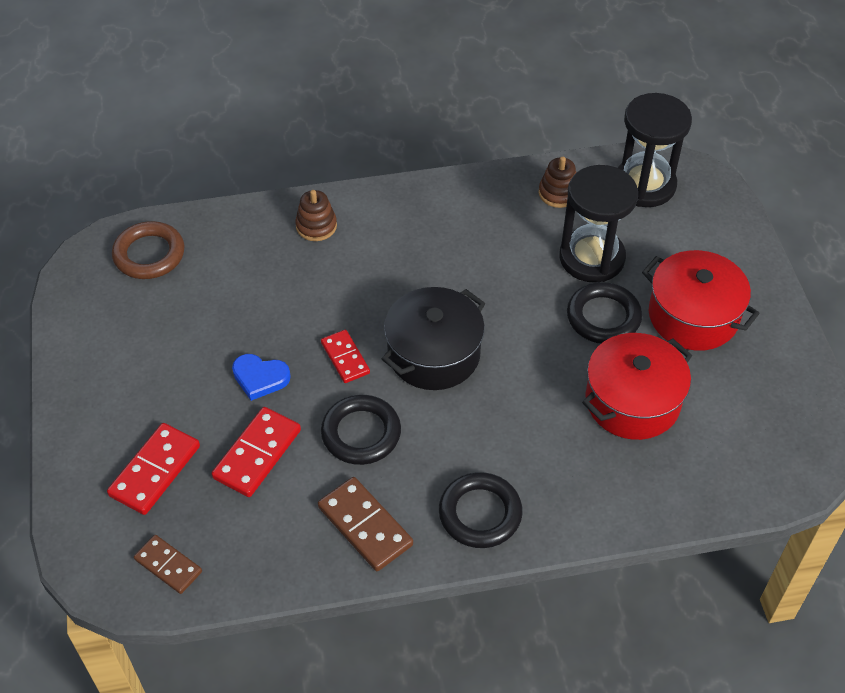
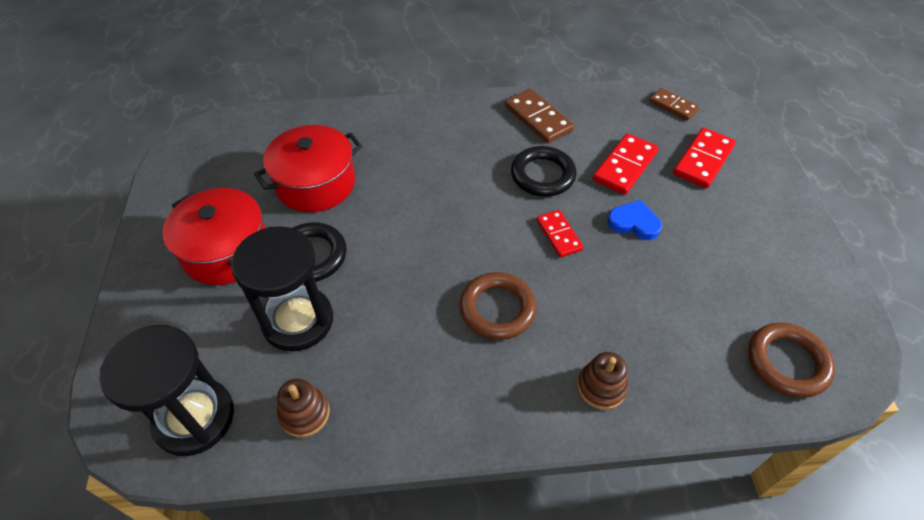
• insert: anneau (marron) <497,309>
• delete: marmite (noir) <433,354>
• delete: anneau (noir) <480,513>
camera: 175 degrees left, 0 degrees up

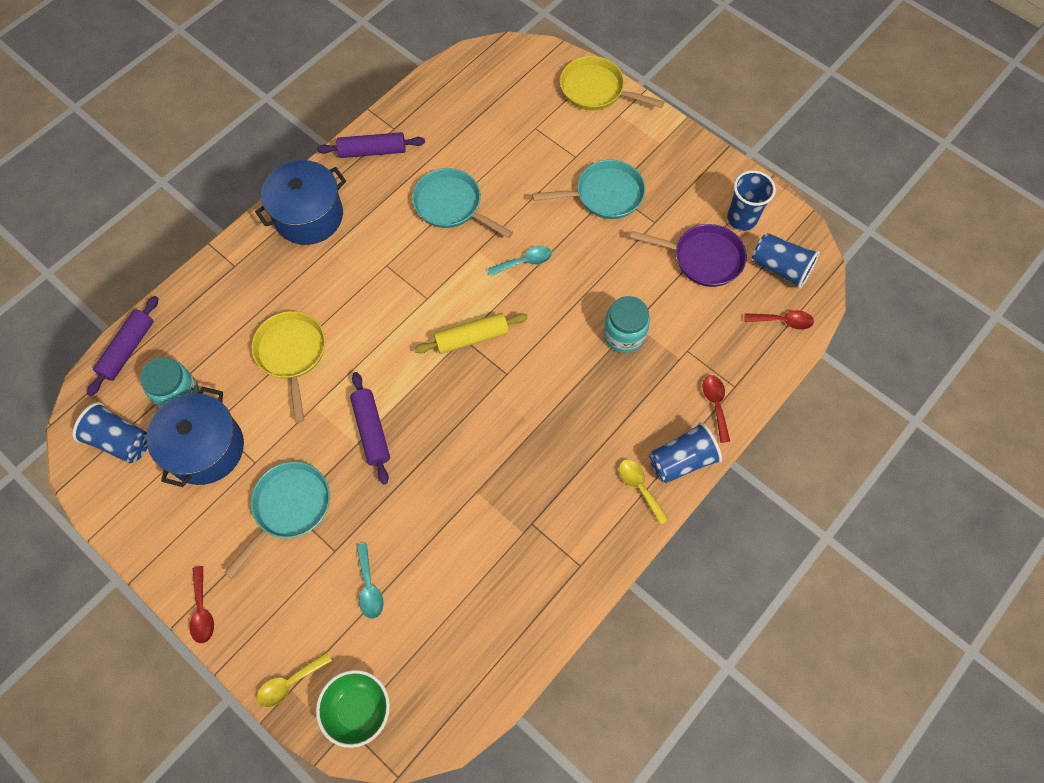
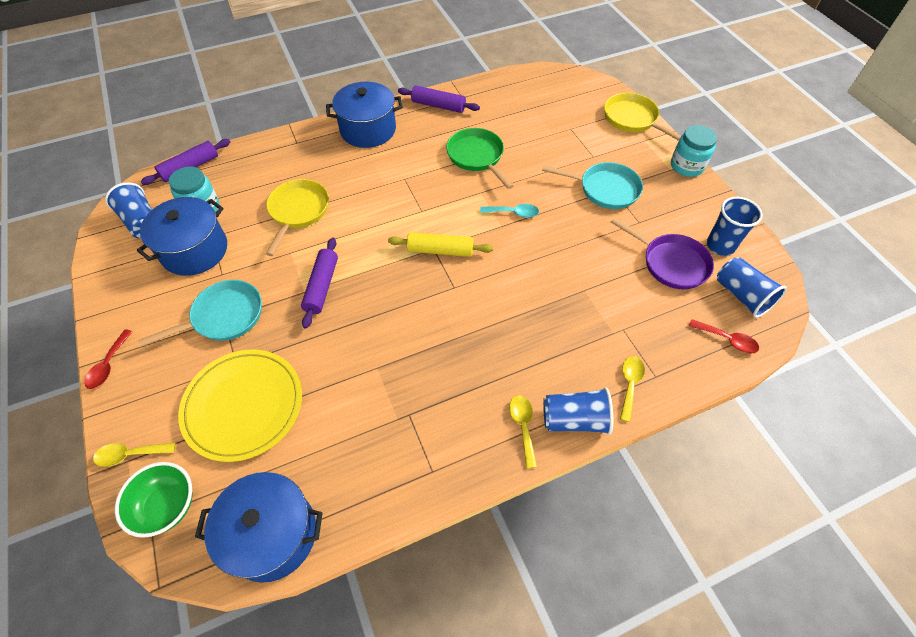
• replace: cuillère (turquoise) <369,587> to assiette (jaune) <243,406>
• insert: marmite (bleu) <272,534>
• recolor: poêle (turquoise) <451,205> to poêle (vert) <477,157>
• recolor: cuillère (rouge) <715,404> to cuillère (jaune) <630,384>
• move: bocal (turquoise) <624,335> to <686,166>
camera: 25 degrees right, 10 degrees down

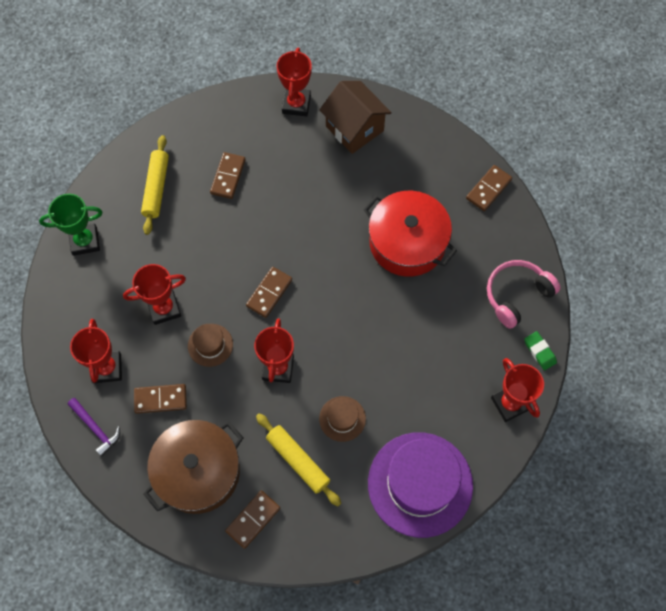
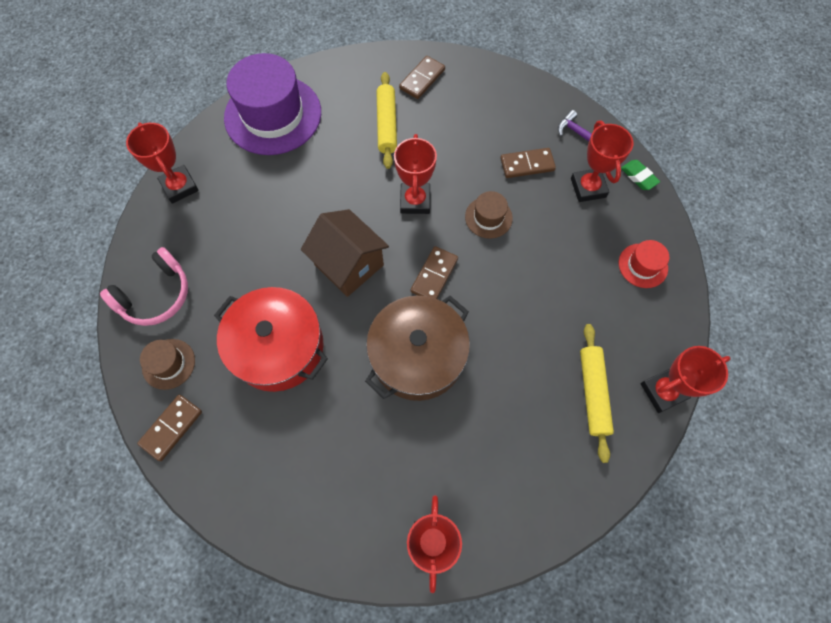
• move: chapeau (marron) <342,418> to <168,364>
• move: maison (marron) <354,128> to <349,265>
• move: marmite (marron) <198,472> to <417,356>
• rotate: rouleau à pâtisserie (jaune) <298,460> = <386,124> 45 degrees clockwise
• insert: chapeau (rouge) <643,265>
• move: gomme (vert) <539,351> to <638,177>
• move: trophée (rouge) <164,308> to <662,391>
• delete: trophée (vert) <85,241>
• delete: domino (marron) <228,177>
camera: 175 degrees right, 0 degrees up

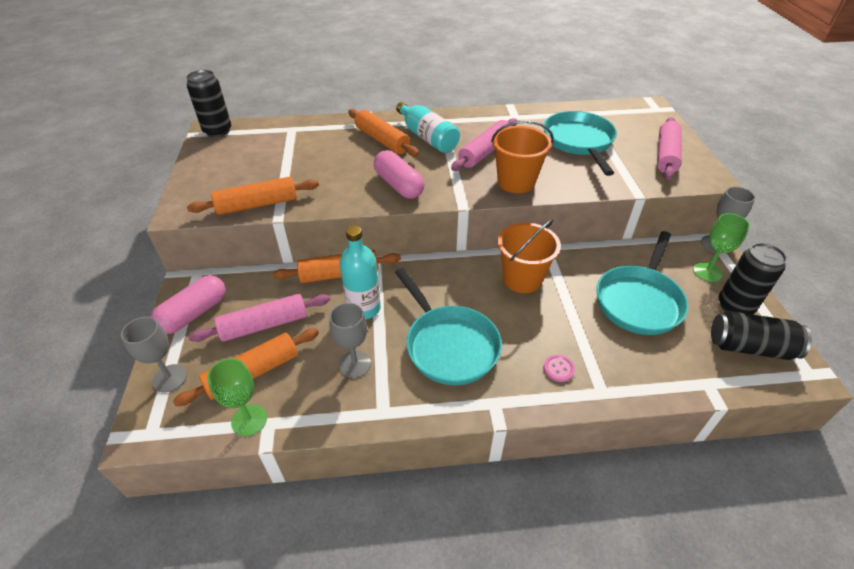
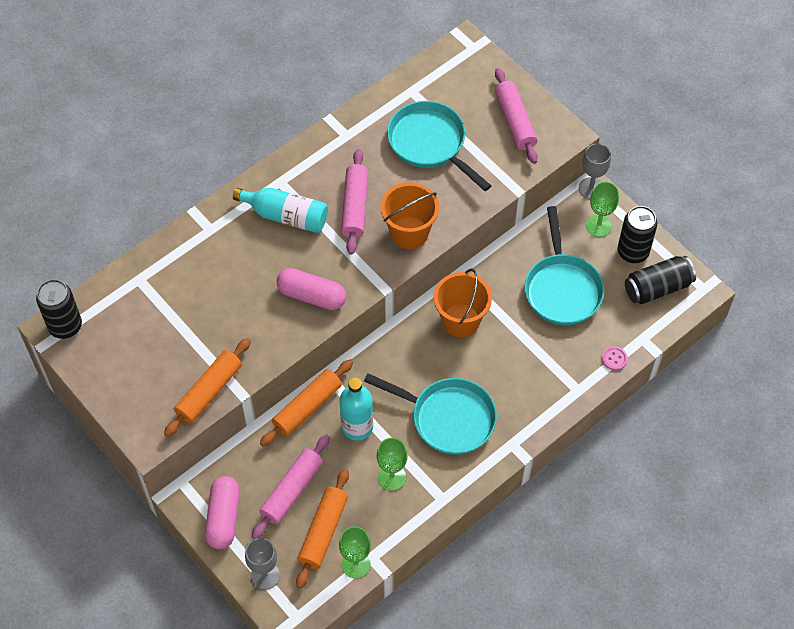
• recolor: verre à pied (gris) <355,364> to verre à pied (vert) <392,477>
• move: bouton (rose) <558,369> to <614,359>
• delete: rouleau à pâtisserie (orange) <382,140>
camera: 35 degrees left, 15 degrees up

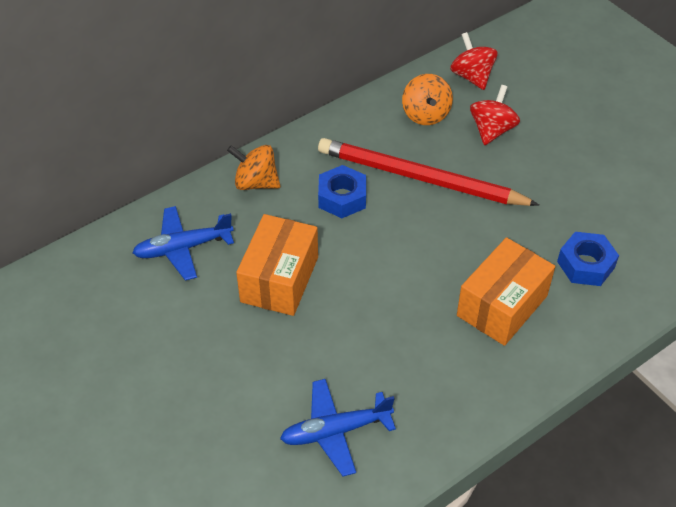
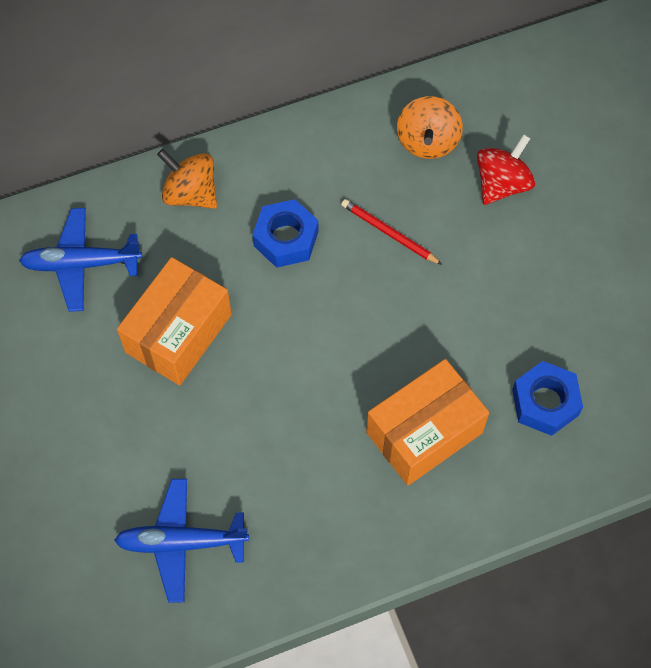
• resize: crayon (rouge) <420,178> = <389,233> x0.42
• delete: toupie (rouge) <472,76>
camera: 15 degrees right, 15 degrees up

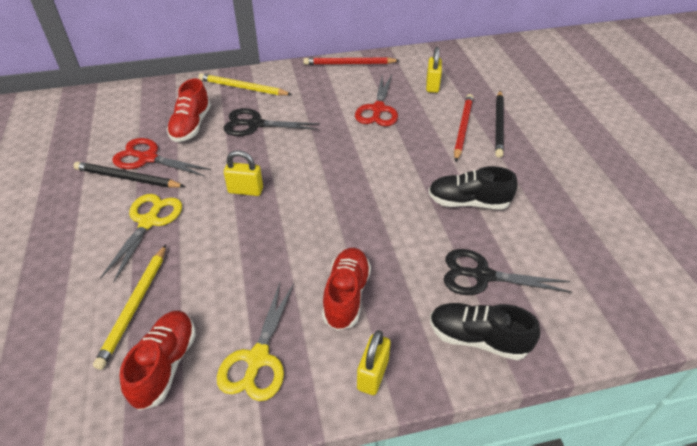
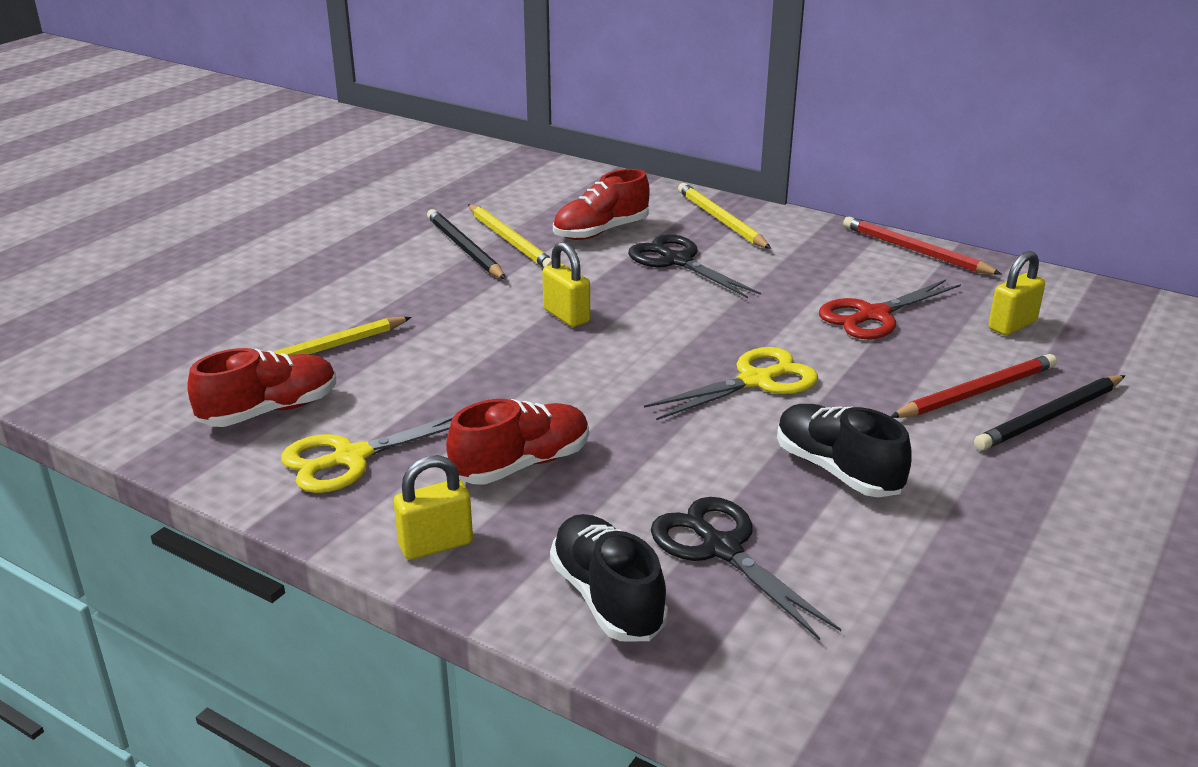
• replace: ciseaux (rouge) <148,158> to crayon (jaune) <510,240>
• move: ciseaux (jaune) <149,222> to <756,381>
camera: 45 degrees right, 15 degrees down

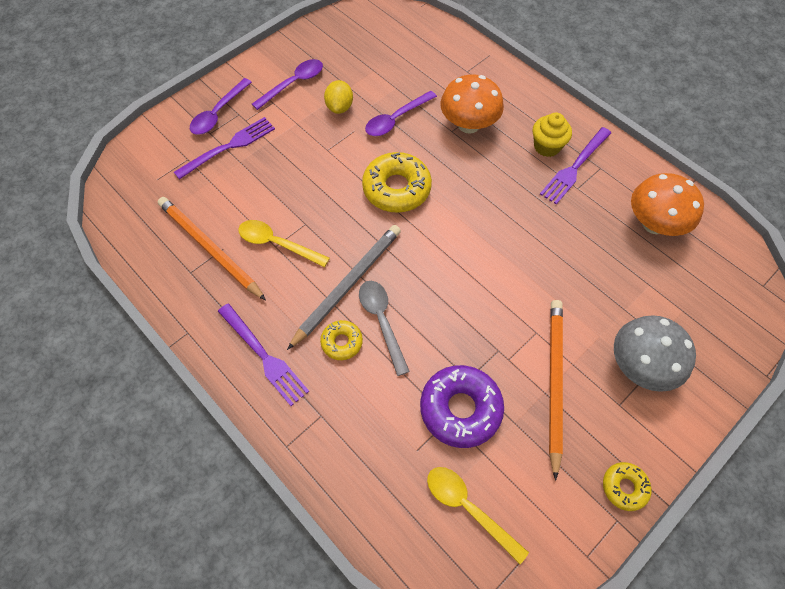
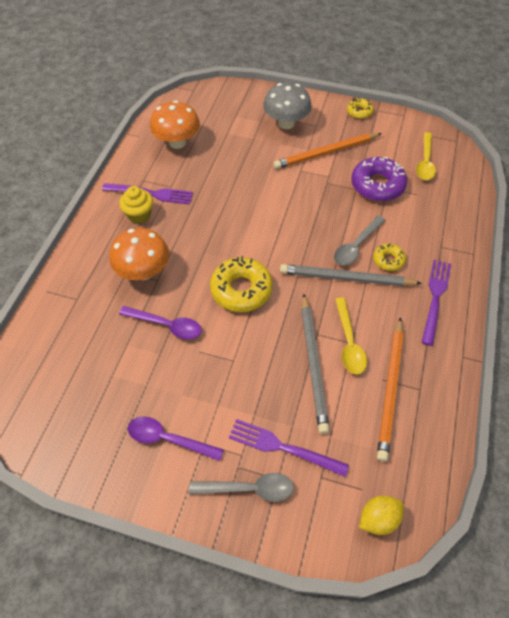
• recolor: cuillère (violet) <218,113> to cuillère (gris) <249,489>
• insert: crayon (gris) <313,363>
• move: citron (jaune) <339,107> to <378,518>
camera: 120 degrees left, 5 degrees down

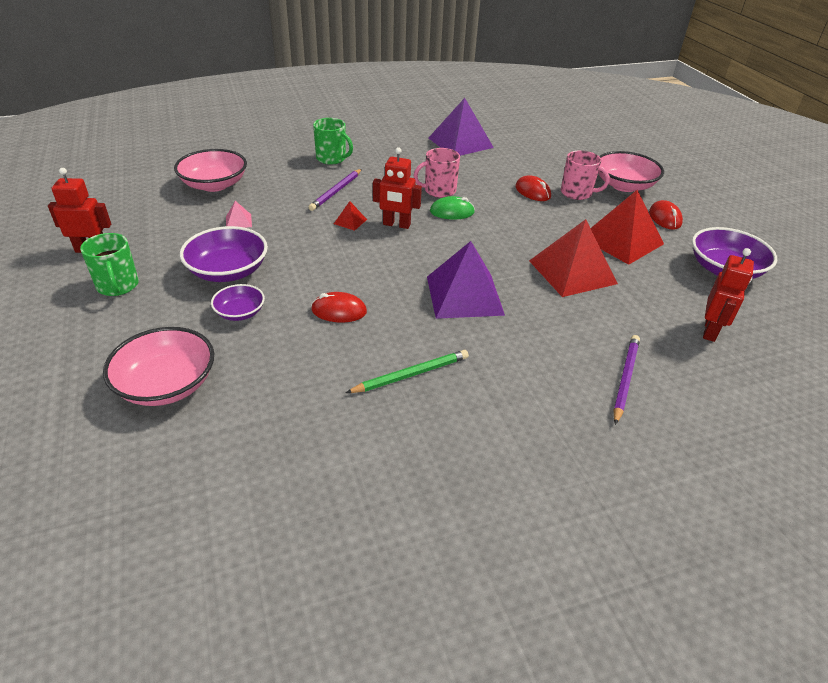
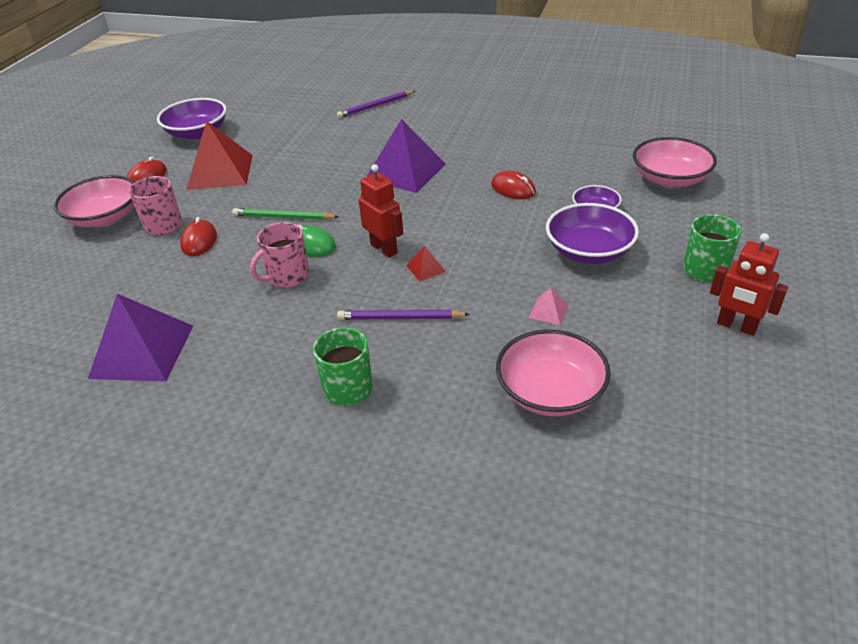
• move: crayon (vert) <411,375> to <283,217>
• rotate: tasse (rose) <439,191> = <287,276> 120 degrees clockwise
• rotate: crayon (violet) <336,191> = <400,318> 150 degrees counterclockwise
• delete: pyramide (rouge) <572,272>
• delete: robot (rouge) <710,331>
camera: 140 degrees left, 0 degrees up

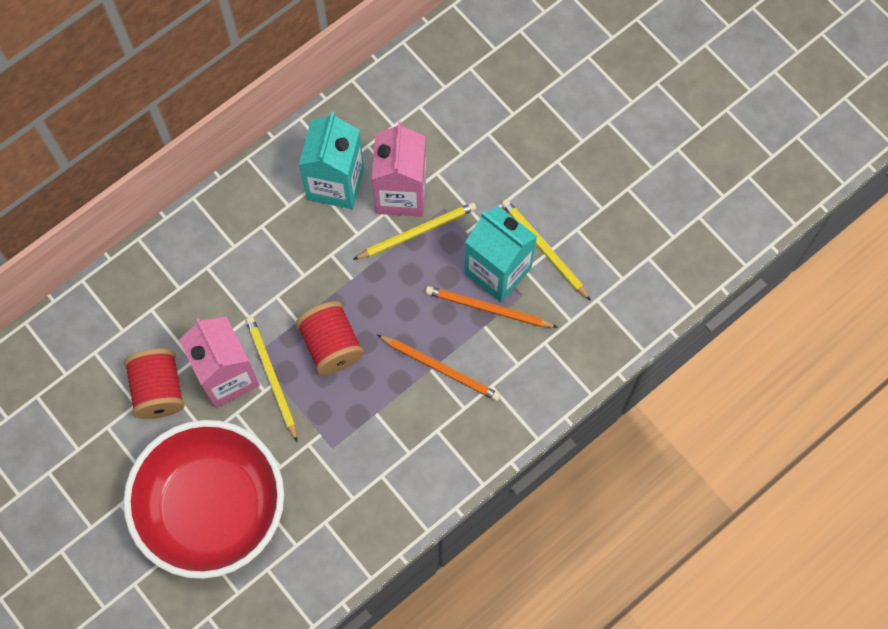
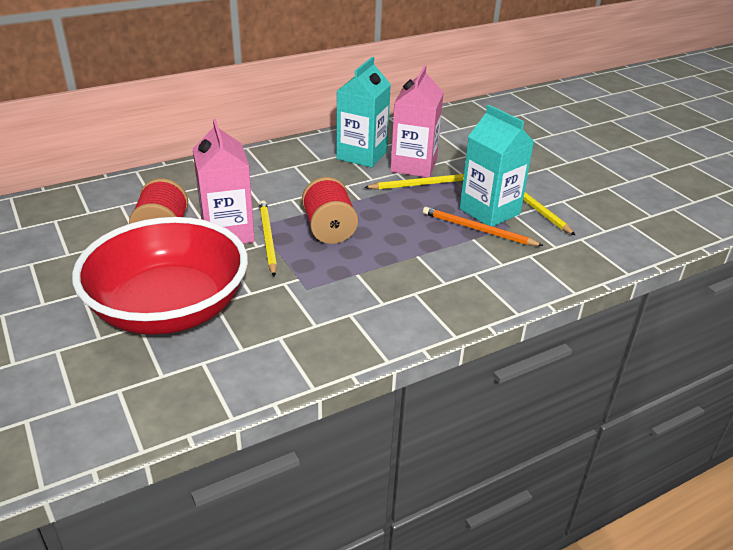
• delete: crayon (orange) <440,368>
camera: 10 degrees right, 35 degrees down

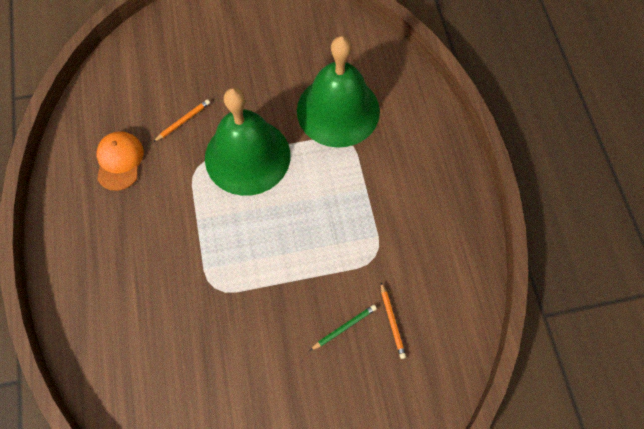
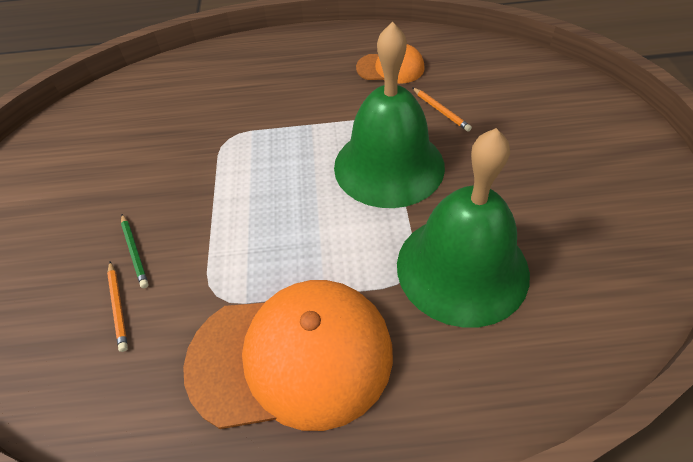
• rotate: crayon (orange) <392,322> = <118,307> 105 degrees counterclockwise
• insert: casquette (orange) <291,357>
camera: 100 degrees right, 15 degrees down

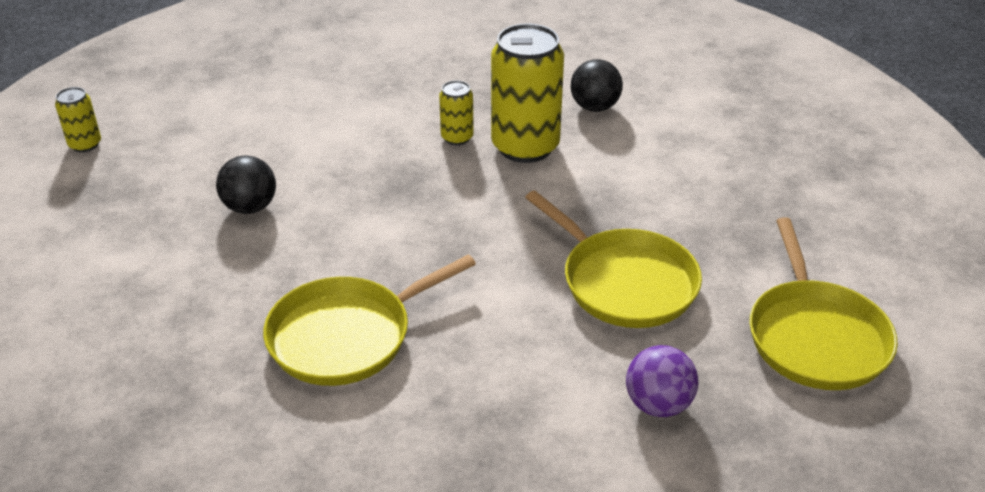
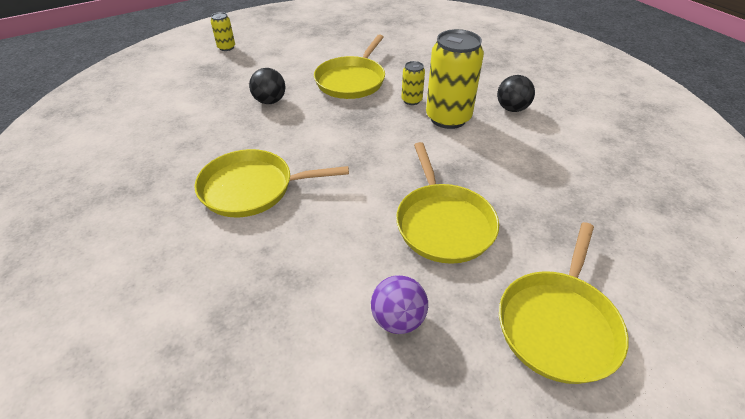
• insert: poêle (jaune) <351,80>
camera: 30 degrees right, 5 degrees up

